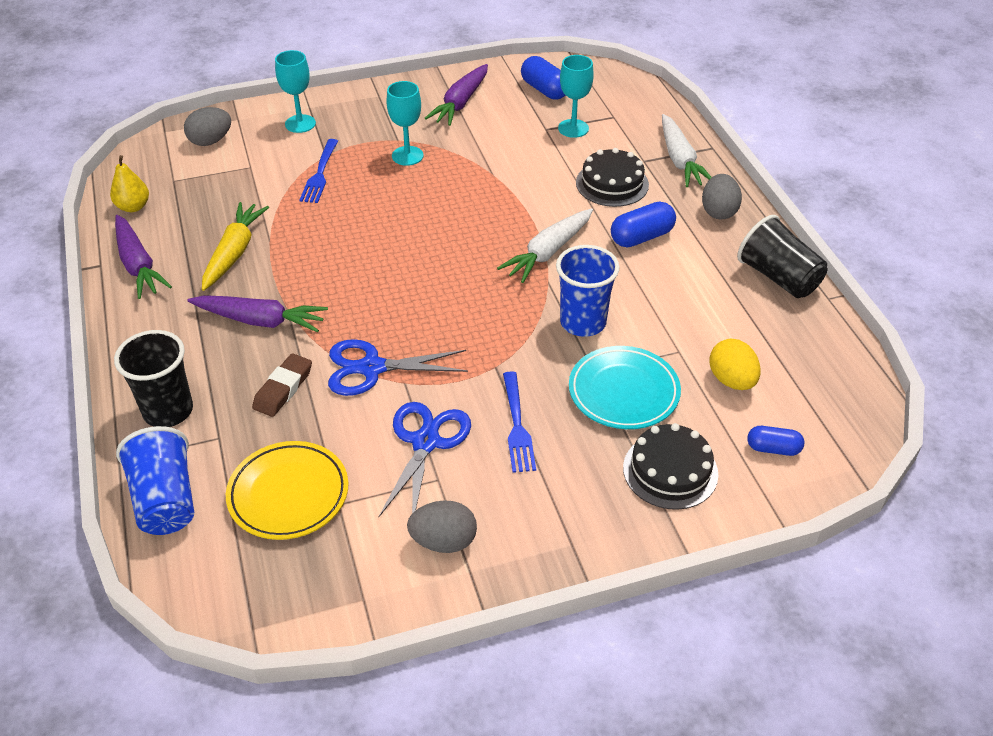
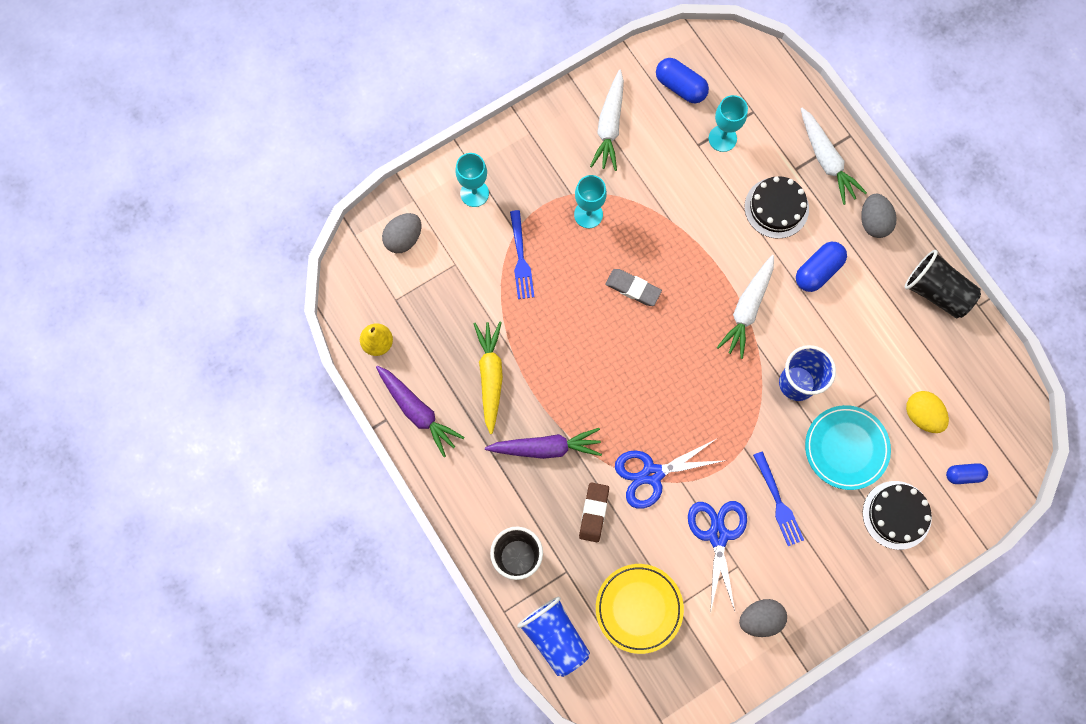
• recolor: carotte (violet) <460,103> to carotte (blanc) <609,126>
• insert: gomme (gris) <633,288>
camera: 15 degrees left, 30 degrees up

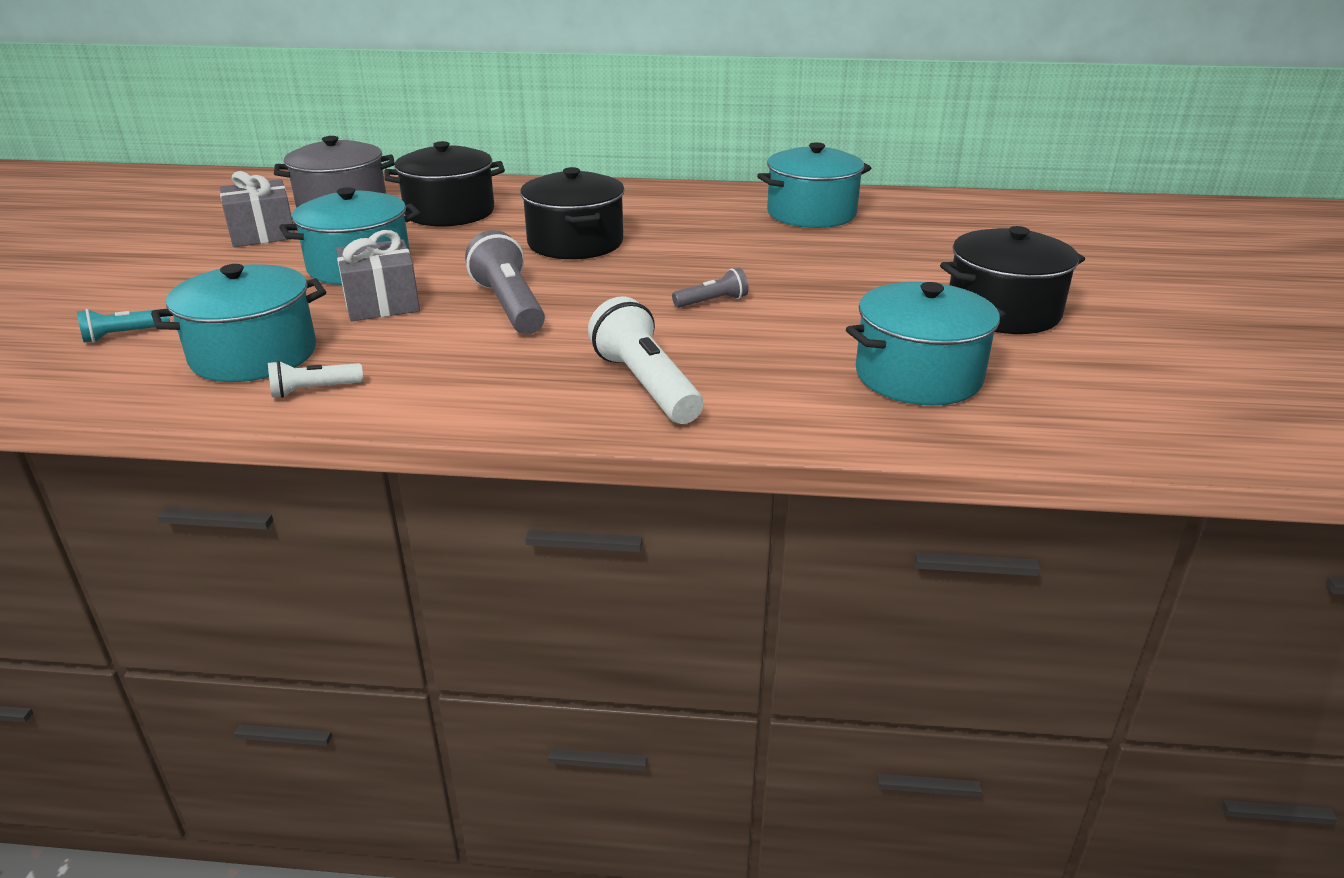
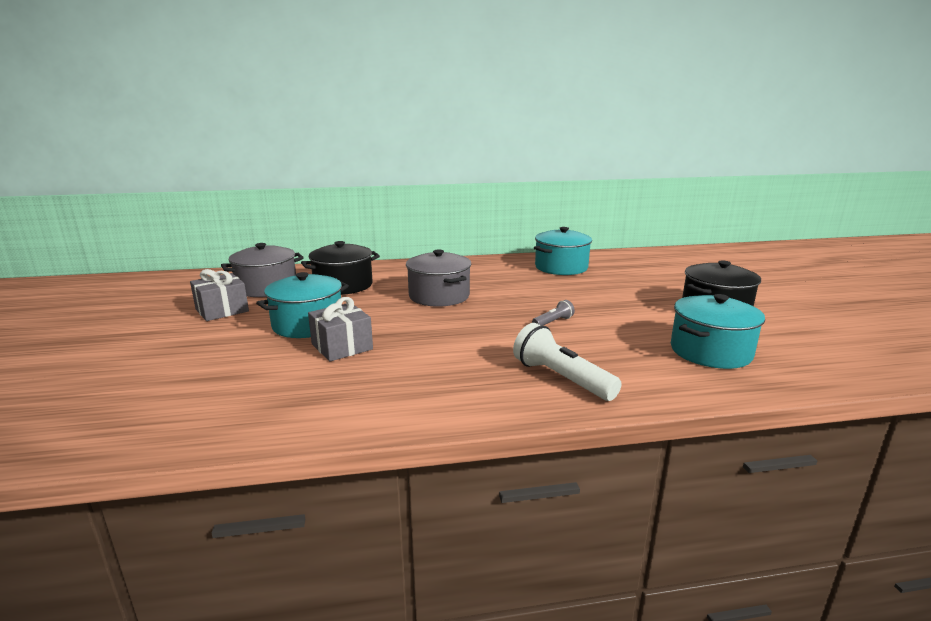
• recolor: marmite (noir) <575,243> to marmite (gris) <439,296>
• delete: lampe de poche (turquoise) <124,335>
• delete: marmite (turquoise) <254,355>
• delete: lampe de poche (blanc) <314,390>
• delete: lampe de poche (gris) <509,306>
camera: 15 degrees left, 10 degrees down

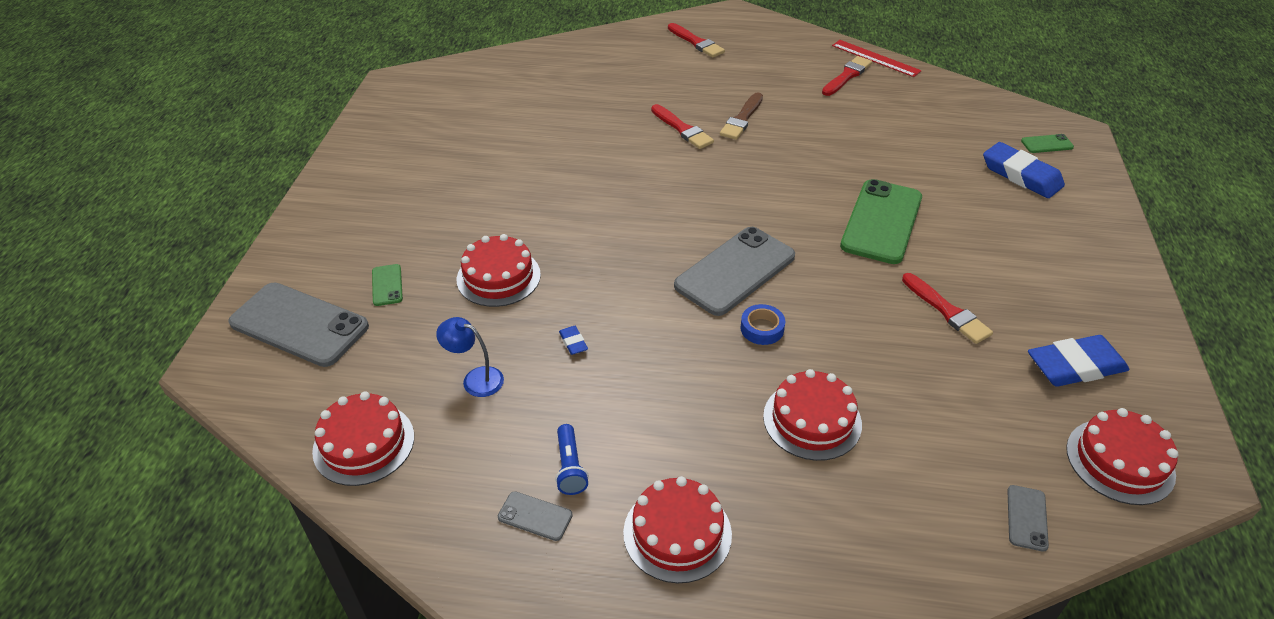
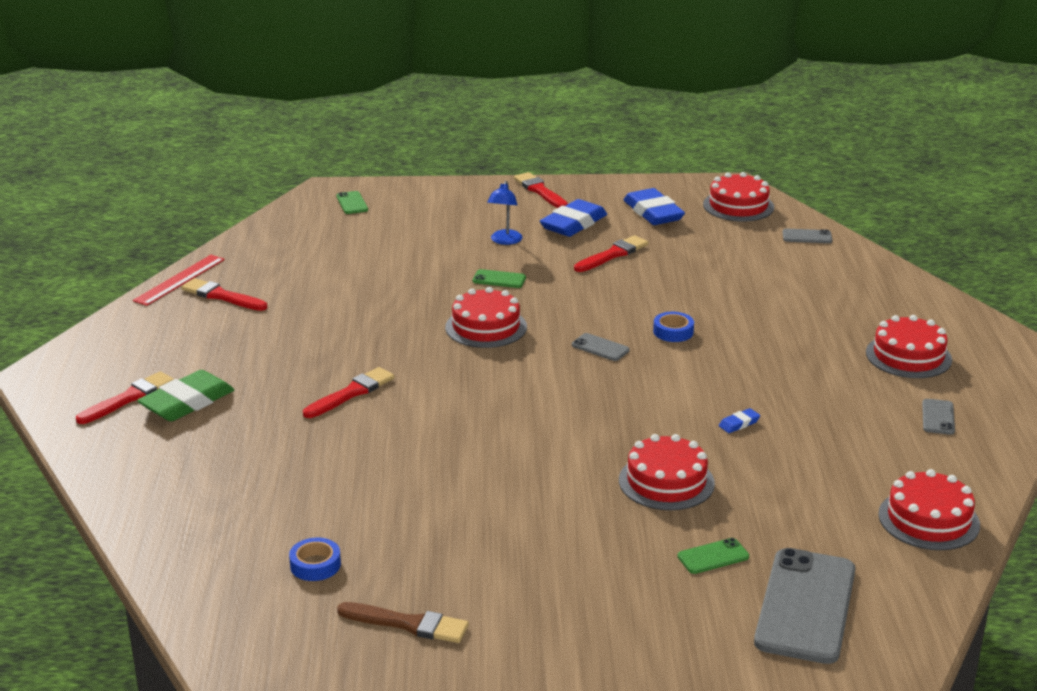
• insert: gomme (vert) <187,402>
• insert: ruban adhésif (bleu) <315,565>
• move: pinceau (marron) <742,119> to <408,624>
• move: gâteau (rouge) <812,420> to <486,327>
• resize: téléphone (vert) <881,222> = <499,279> x0.44
• move: lampe (bleu) <475,379> to <504,241>
• insert: pinceau (rouge) <540,191>
• move: gomme (bleu) <1021,175> to <573,224>
• resize: téléphone (gris) <735,271> = <600,348> x0.44
• delete: lampe de poche (bleu) <570,467>
camera: 100 degrees left, 15 degrees down

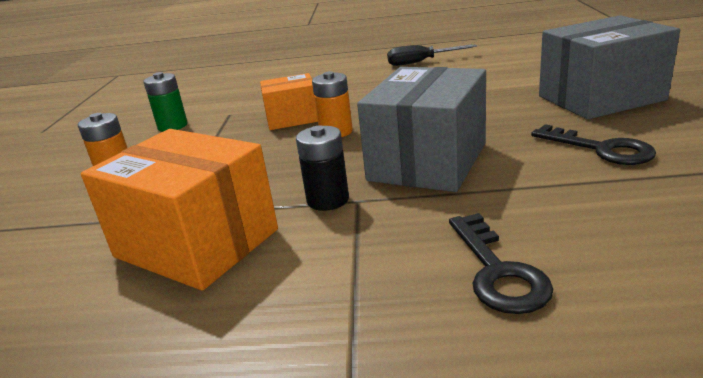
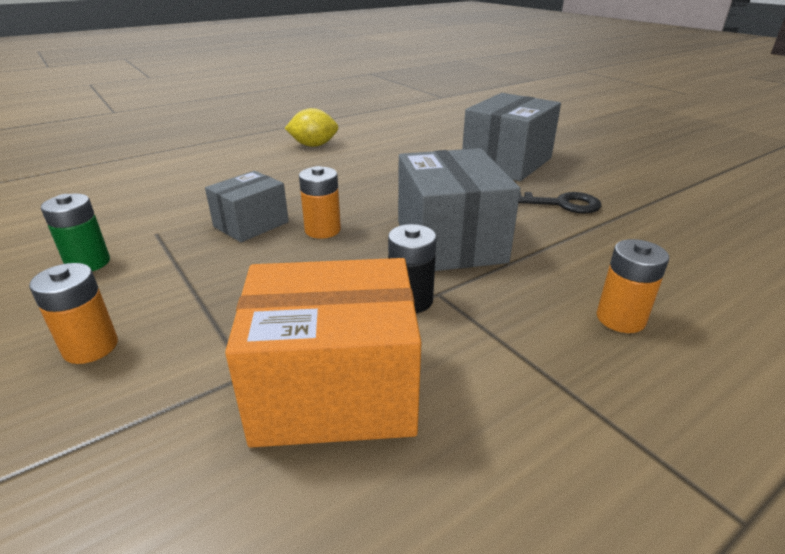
• recolor: boîte (orange) <292,118> to boîte (gris) <251,224>
• replace: tournevis (noir) <421,62> to citron (jaune) <313,145>
• replace: clé (noir) <498,271> to pile (orange) <620,319>
camera: 40 degrees left, 5 degrees up

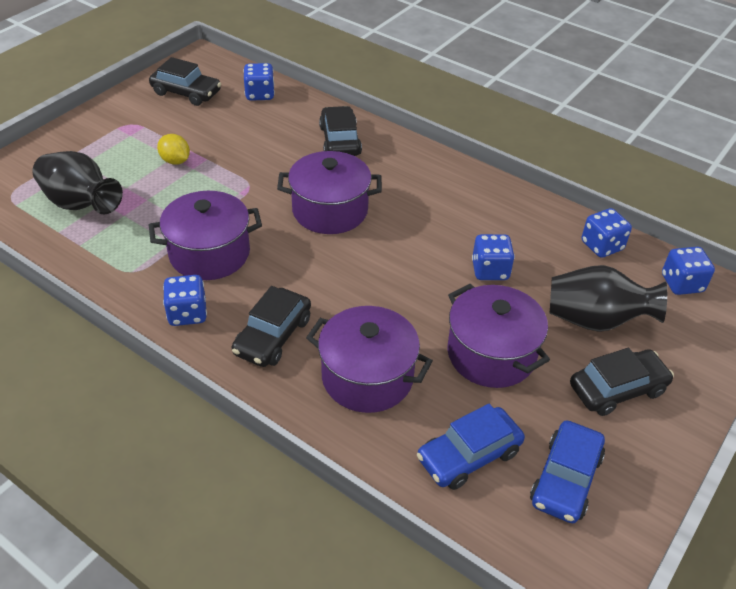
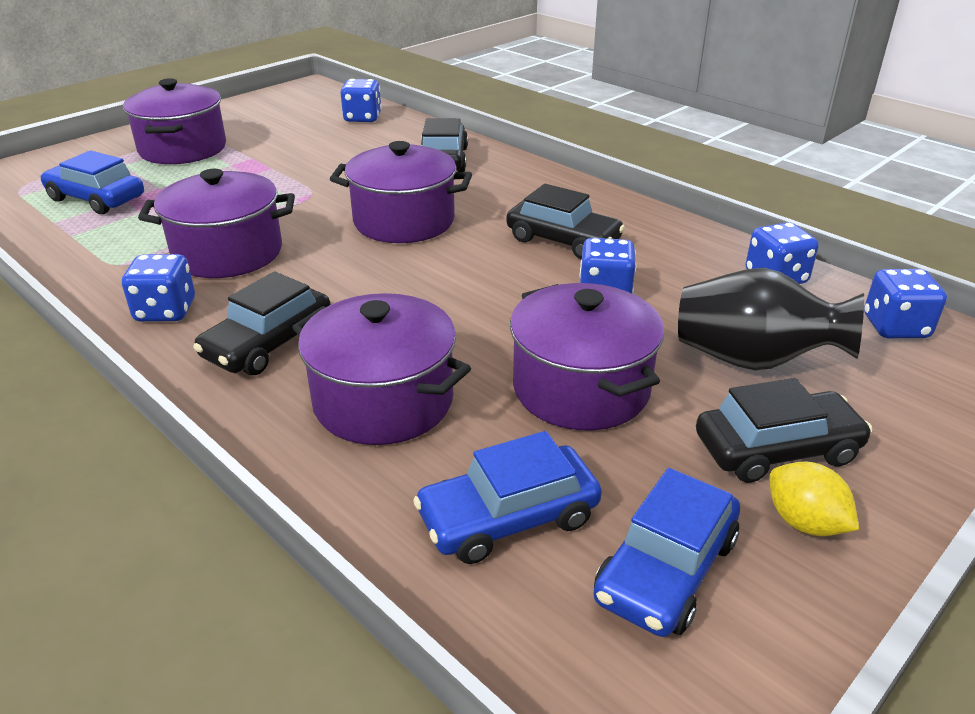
• replace: vase (noir) <80,204> to voiture (bleu) <96,199>
• insert: marmite (violet) <183,149>
• move: voiture (noir) <186,92> to <563,240>
• move: citron (jaune) <175,161> to <804,522>
camera: 10 degrees right, 10 degrees down

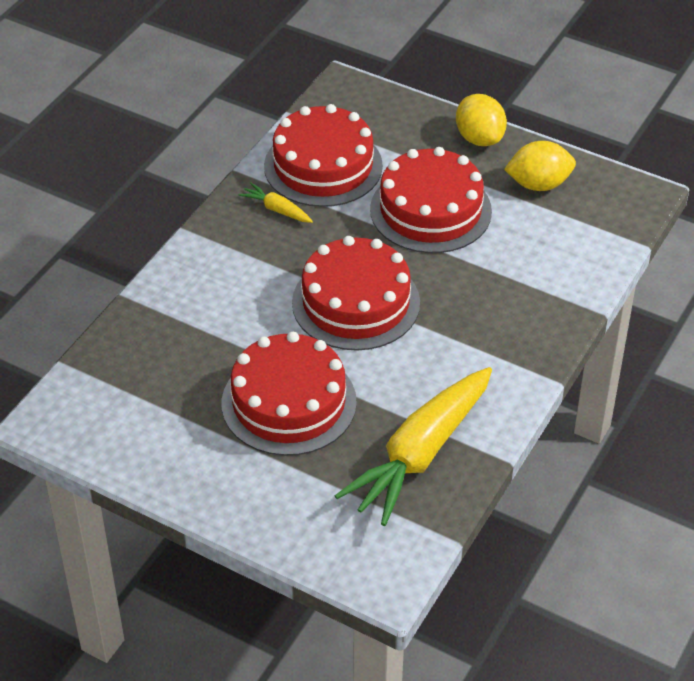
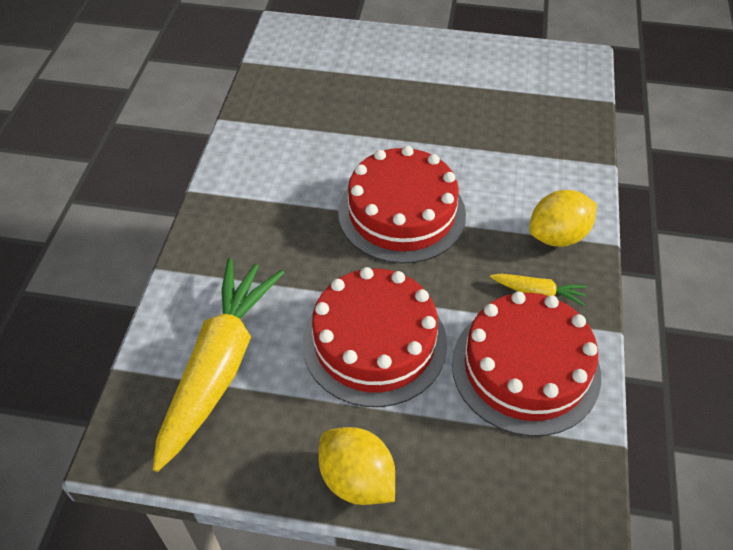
• move: carotte (jaune) <419,455> to <219,365>
• move: citron (jaune) <538,184> to <557,236>
• delete: gâteau (rouge) <289,402>
camera: 160 degrees right, 5 degrees up

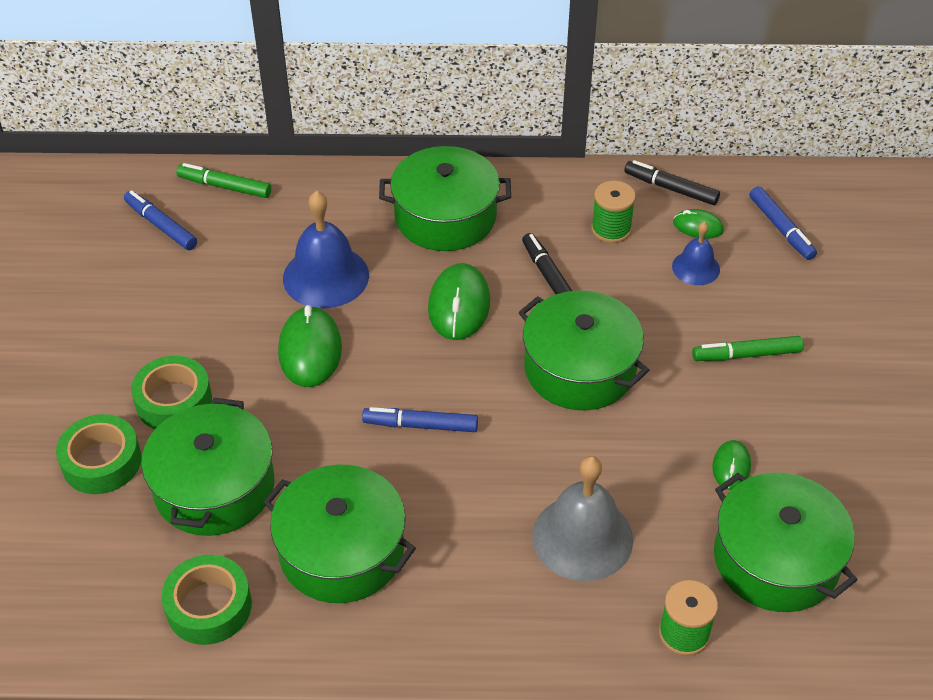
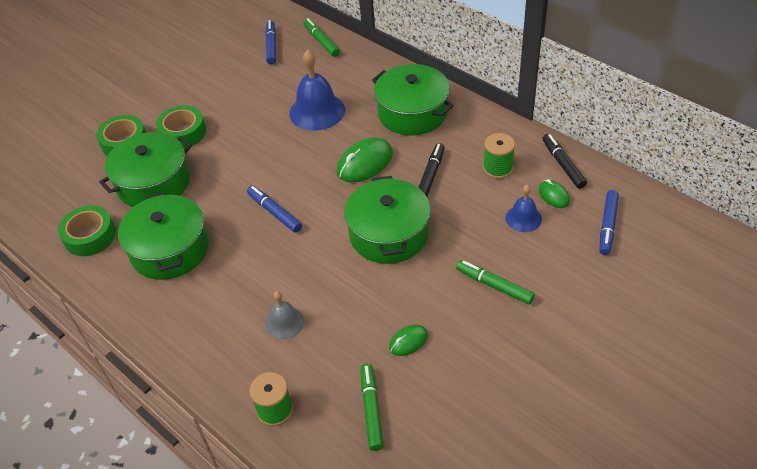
• resize: cloche (gris) <582,537> = <284,322> x0.56
• replace: marmite (vert) <776,559> to feutre (vert) <371,409>
• delete: souris (vert) <310,350>
camera: 45 degrees right, 0 degrees up

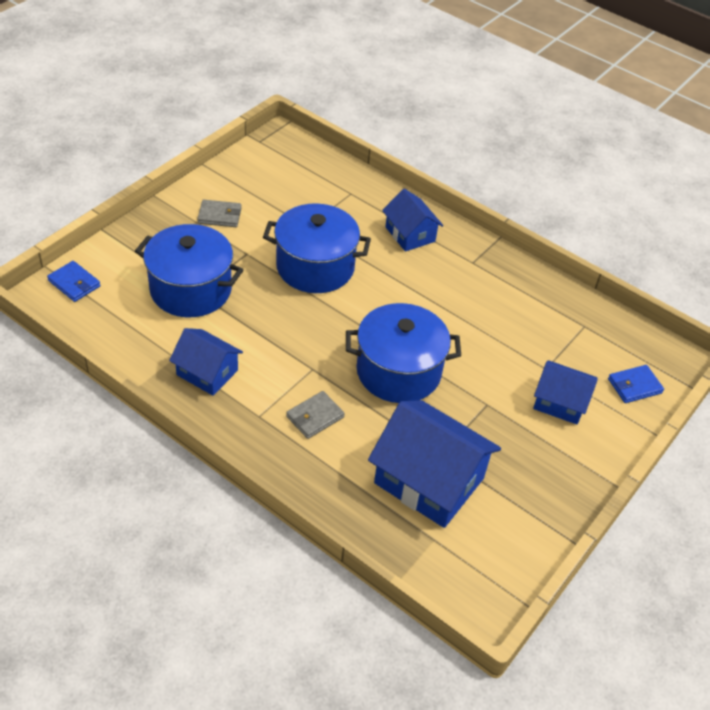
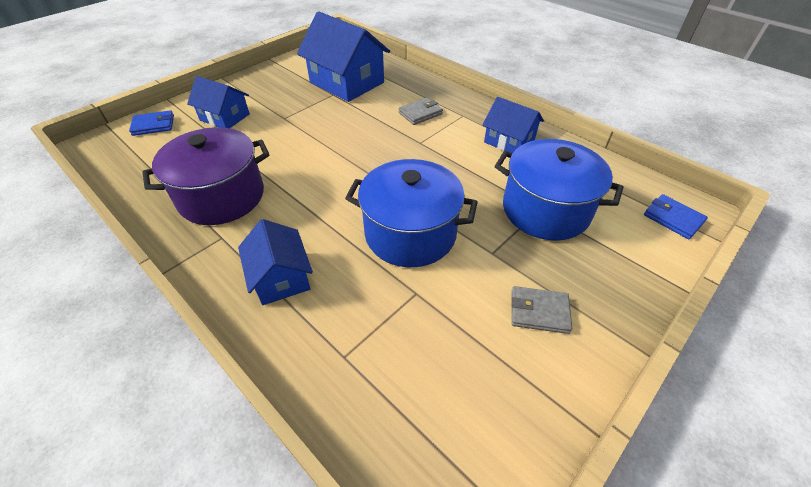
• insert: marmite (violet) <221,197>
• delete: marmite (bleu) <398,371>
camera: 170 degrees left, 0 degrees up

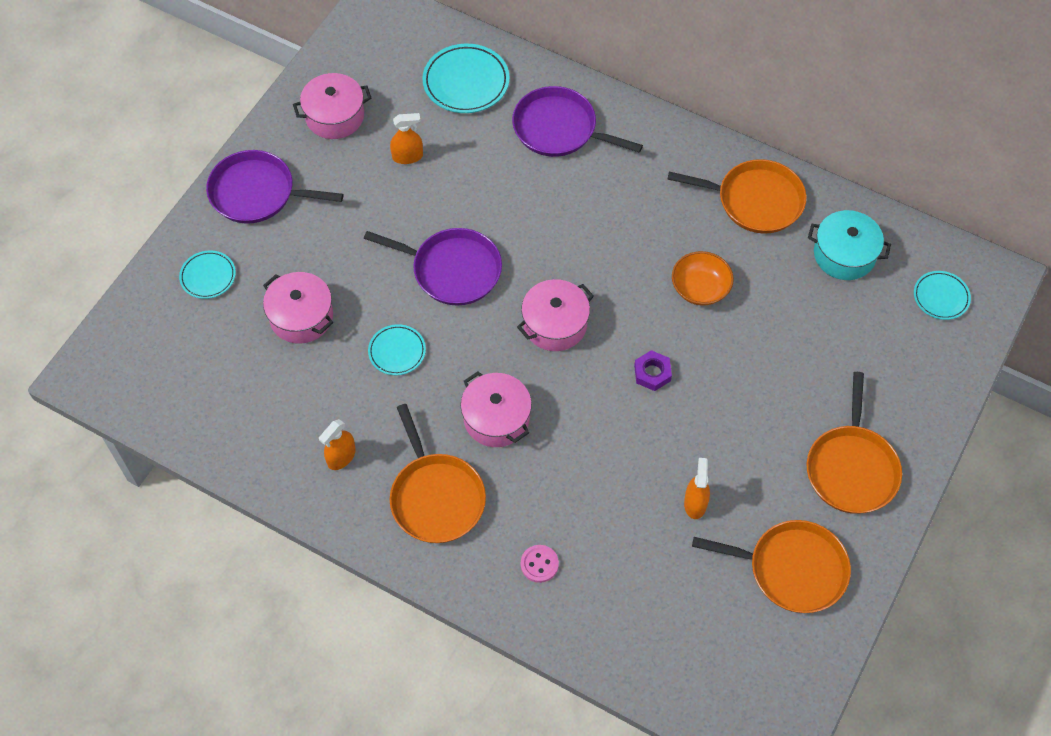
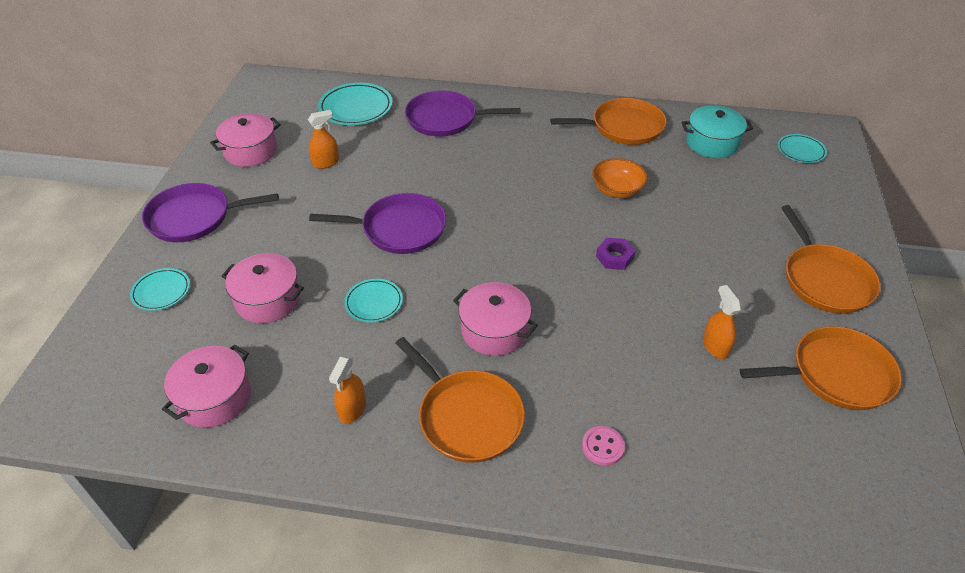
• move: marmite (rose) <555,324> to <214,398>
camera: 20 degrees left, 15 degrees down

